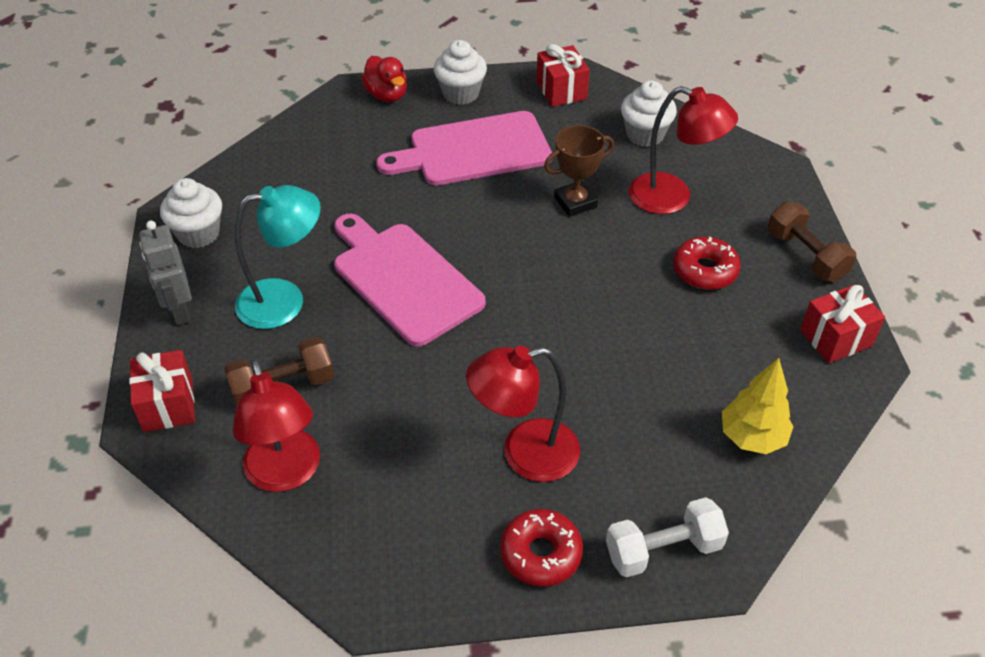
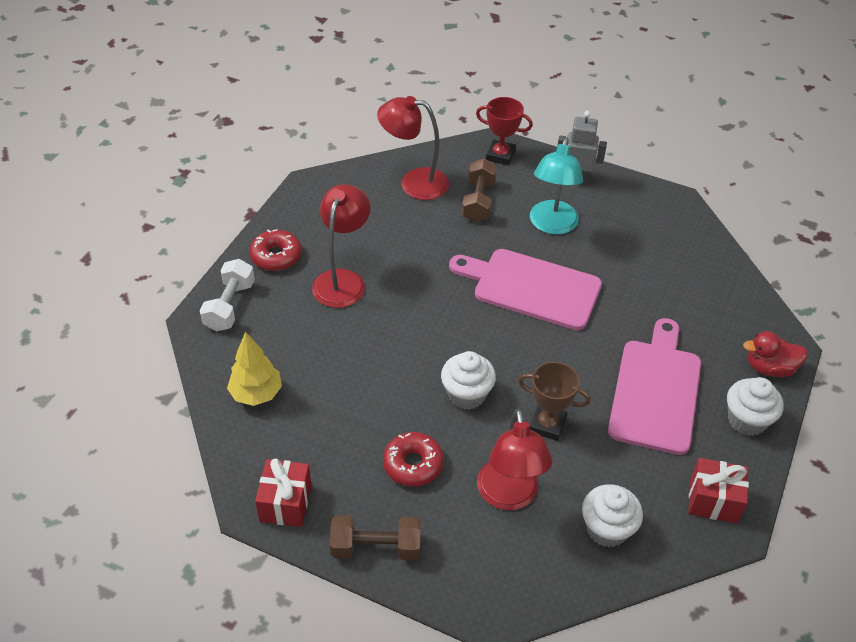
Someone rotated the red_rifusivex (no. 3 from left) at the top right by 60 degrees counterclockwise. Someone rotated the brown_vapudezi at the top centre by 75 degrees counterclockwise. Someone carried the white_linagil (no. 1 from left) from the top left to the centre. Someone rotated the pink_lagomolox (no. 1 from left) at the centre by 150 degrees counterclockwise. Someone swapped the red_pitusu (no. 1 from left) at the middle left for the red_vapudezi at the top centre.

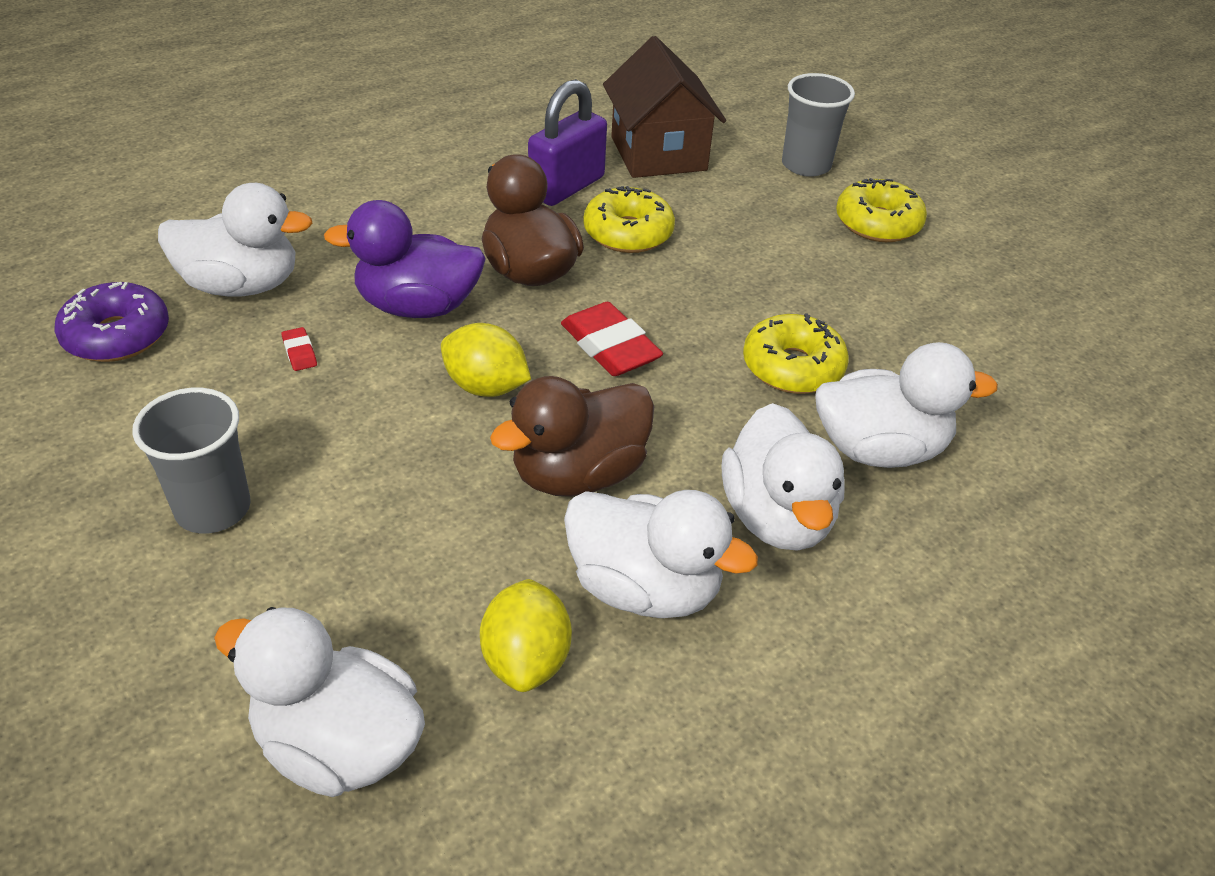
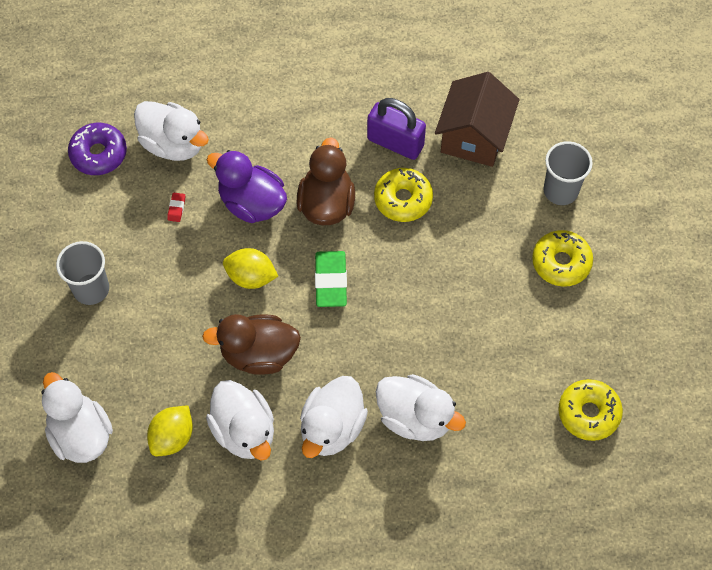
Someone rotated the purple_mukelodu at the top centre by 45 degrees clockwise. Someone repainted the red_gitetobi (no. 2 from left) at the centre, which became the green_gitetobi at the centre. Someone carried the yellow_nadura (no. 2 from left in the first image) from the centre to the bottom right. Someone rotated the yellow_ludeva (no. 1 from left in the first image) at the centre by 45 degrees counterclockwise.

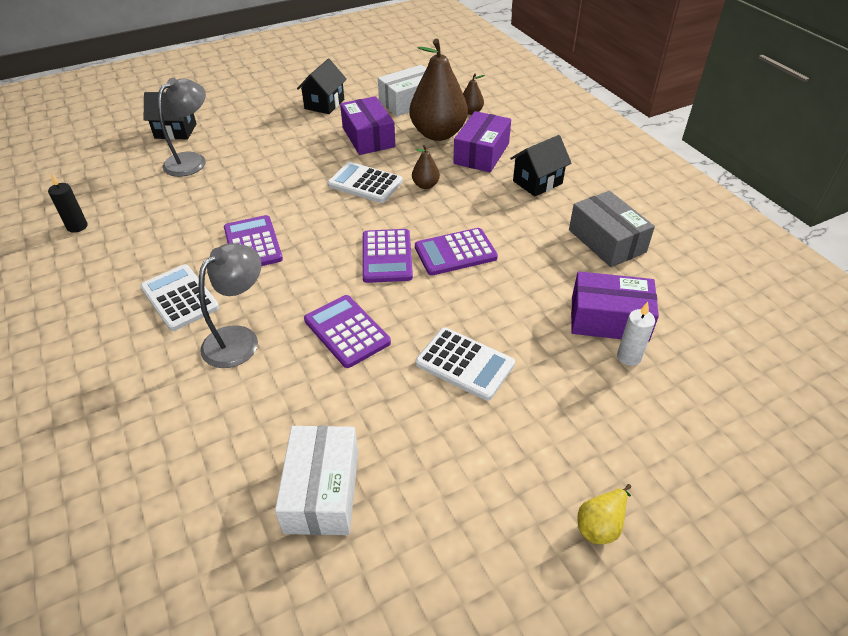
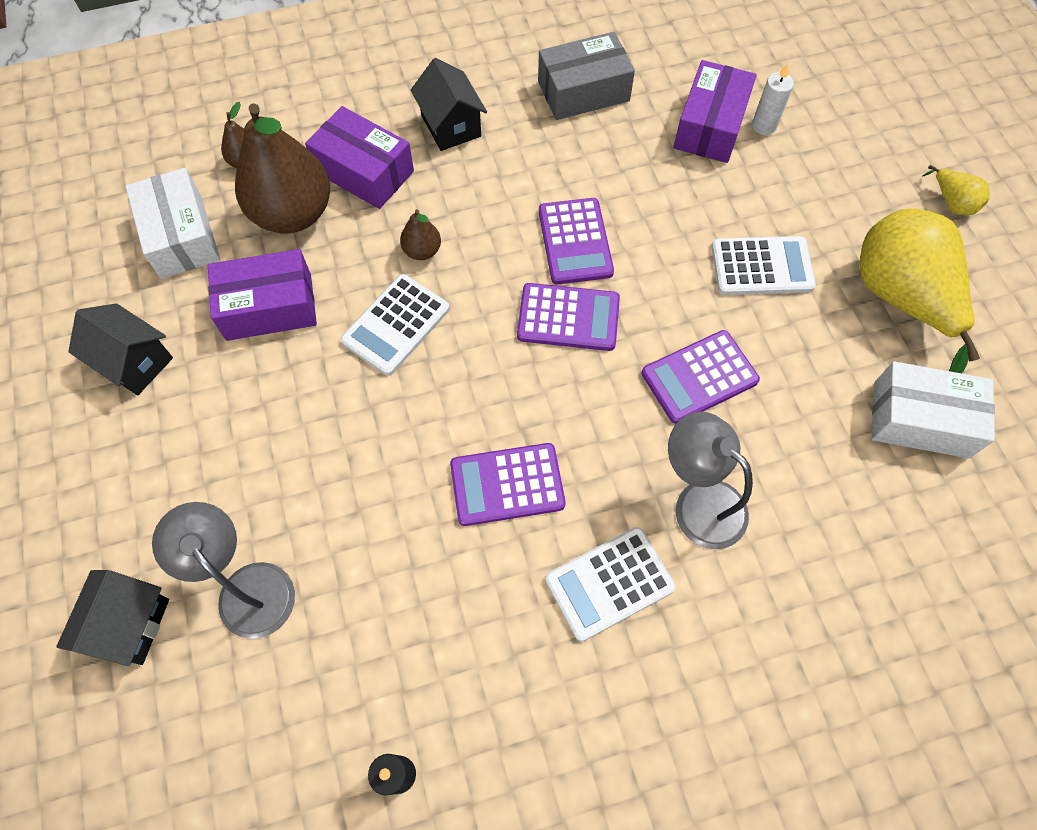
Someone rotated the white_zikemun (no. 3 from left) at the centre by 45 degrees clockwise. Someone put down the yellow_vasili (no. 1 from left) at the middle right.

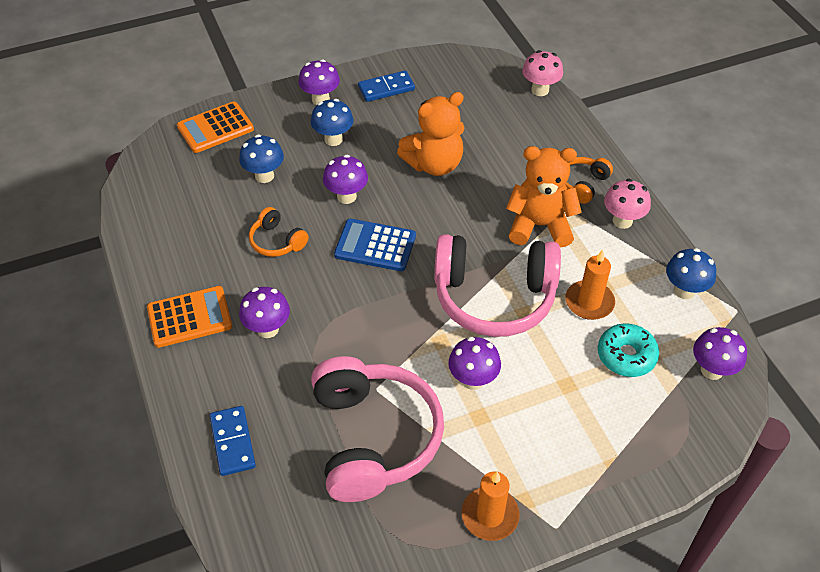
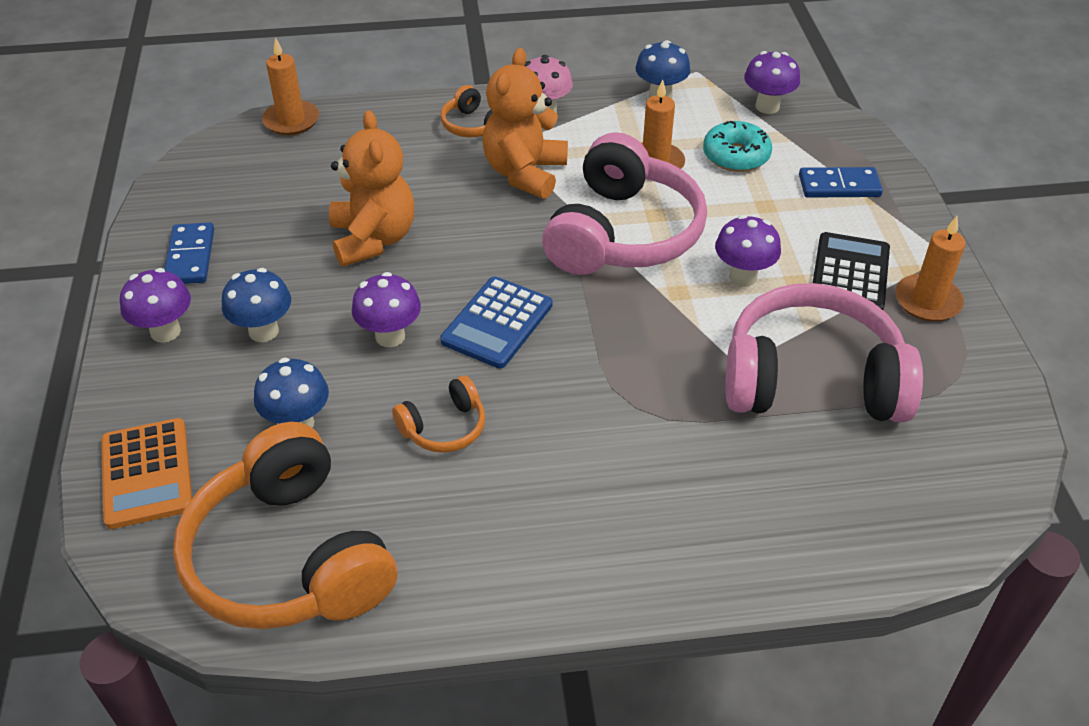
Someone swapped the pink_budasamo (no. 1 from left) at the top centre for the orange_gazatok (no. 1 from left) at the top left. Someone took away the orange_zikemun (no. 1 from left) at the middle left. Someone took away the purple_budasamo (no. 1 from left) at the middle left. Someone carried the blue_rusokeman (no. 1 from left in the first image) from the bottom left to the top right. Someone put down the black_zikemun at the middle right. Someone put down the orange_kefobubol (no. 1 from left) at the bottom left.

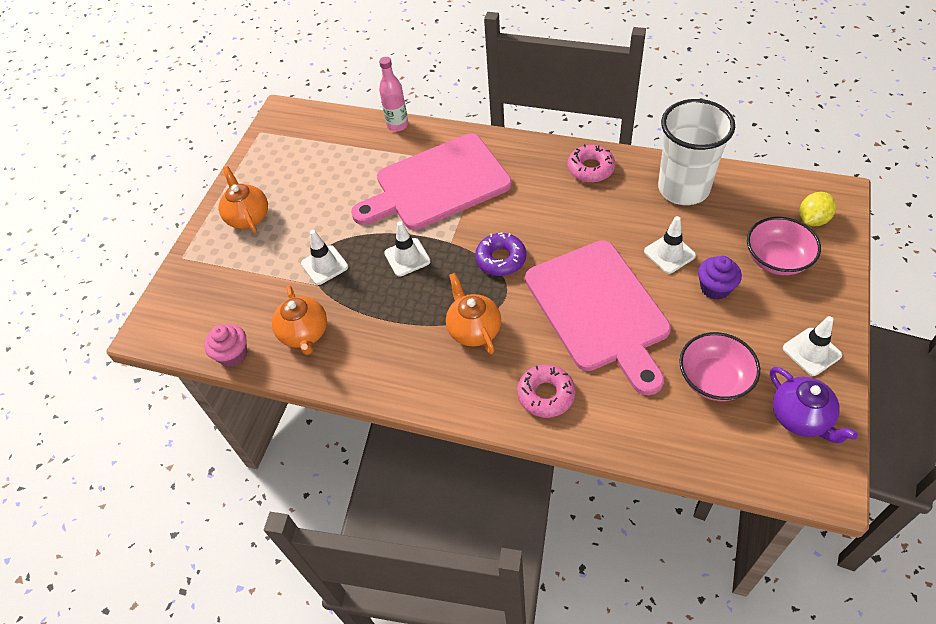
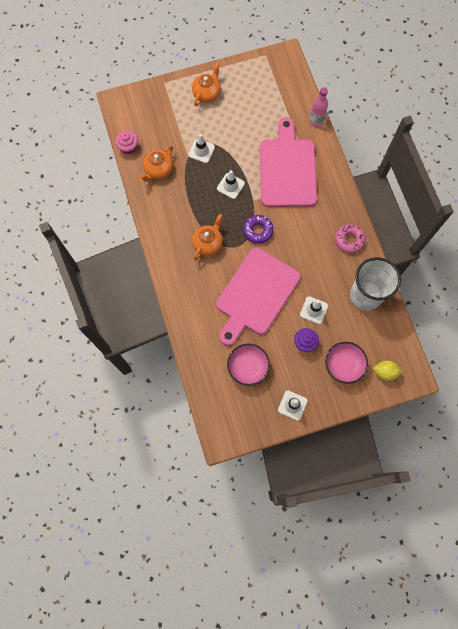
Someone rotated the pink_lagomolox (no. 1 from left in the first image) at the top centre by 60 degrees clockwise. Someone took away the pink_nadura (no. 1 from left) at the centre. Someone took away the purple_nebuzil at the middle right.

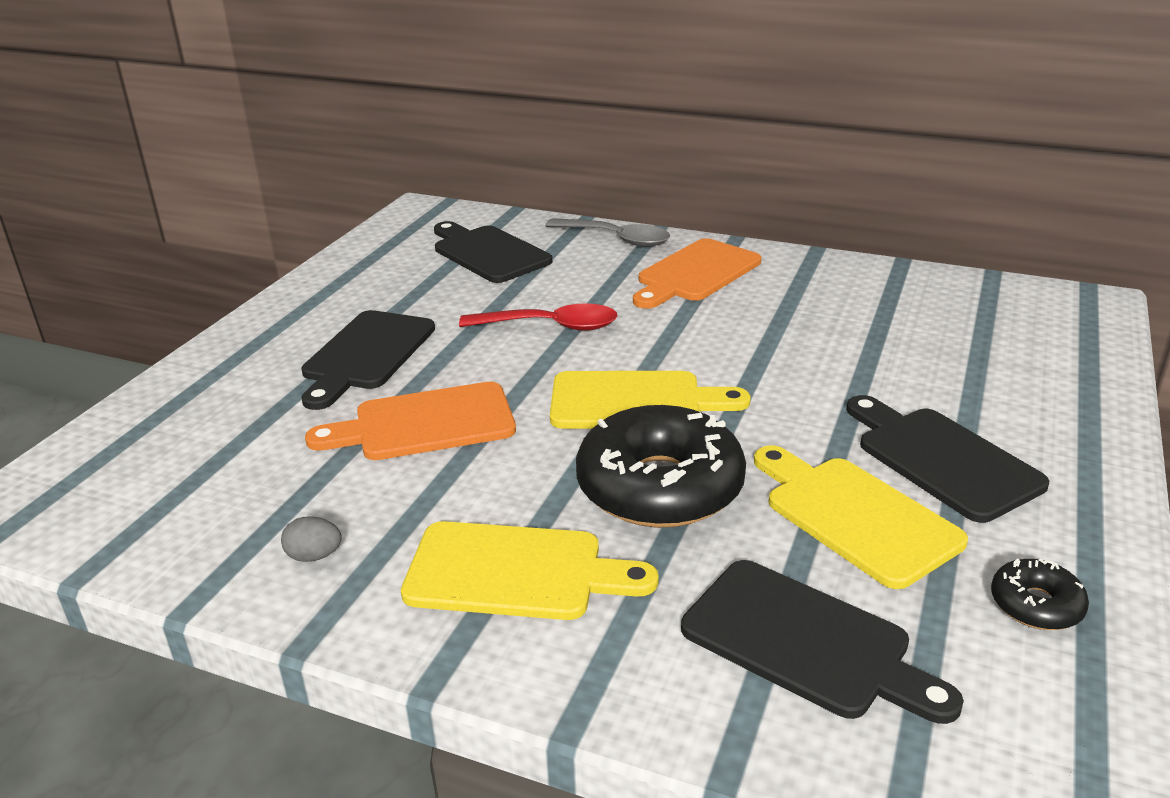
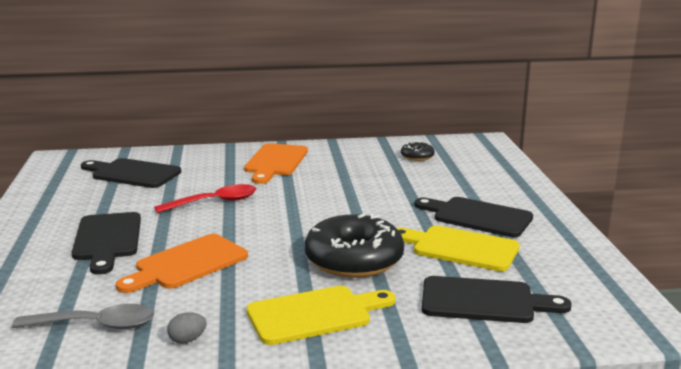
Someone carried the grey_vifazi from the top centre to the bottom left. Someone took away the yellow_lagomolox (no. 2 from left) at the centre. Someone carried the black_nadura (no. 2 from left) from the bottom right to the centre.

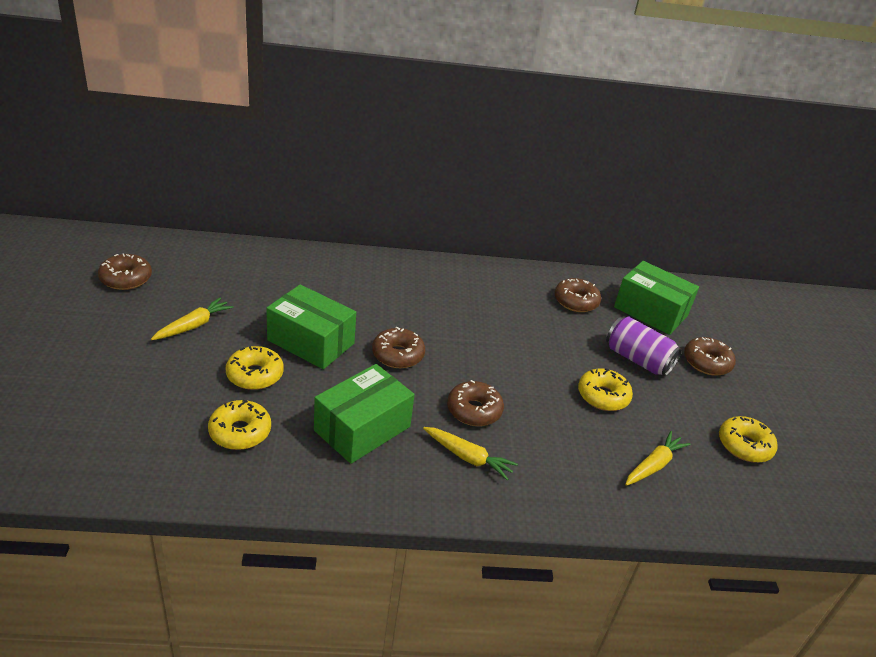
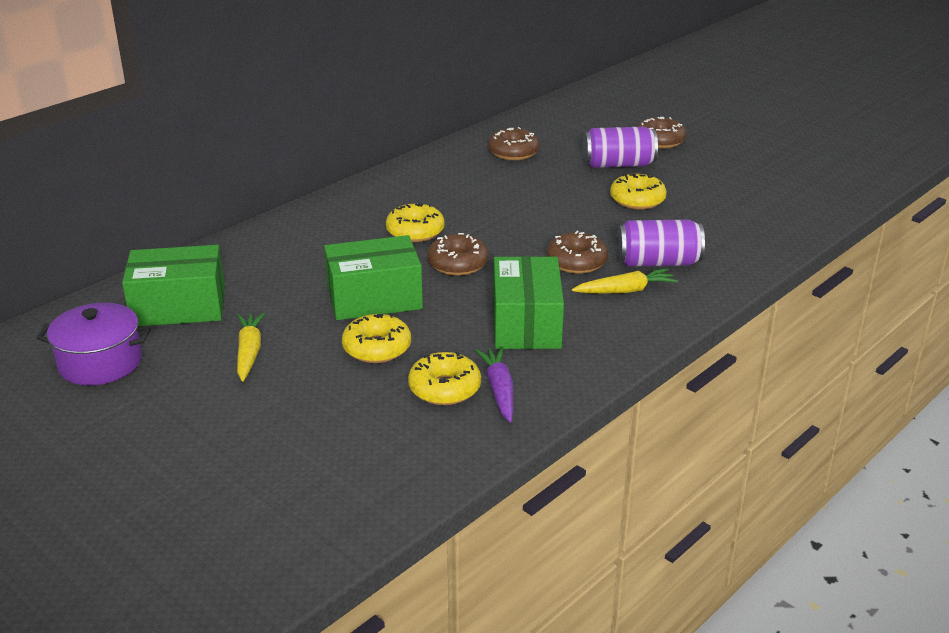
Someone swapped the brown_nadura (no. 1 from left) at the middle left for the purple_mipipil at the middle left. Someone carried the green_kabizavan (no. 3 from left in the first image) from the middle right to the middle left. Someone carried the yellow_nadura (no. 4 from left in the first image) from the bottom right to the centre. Someone took away the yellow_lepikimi (no. 3 from left) at the bottom right. Someone put down the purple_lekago (no. 2 from left) at the middle right. Someone put down the purple_lepikimi at the centre.

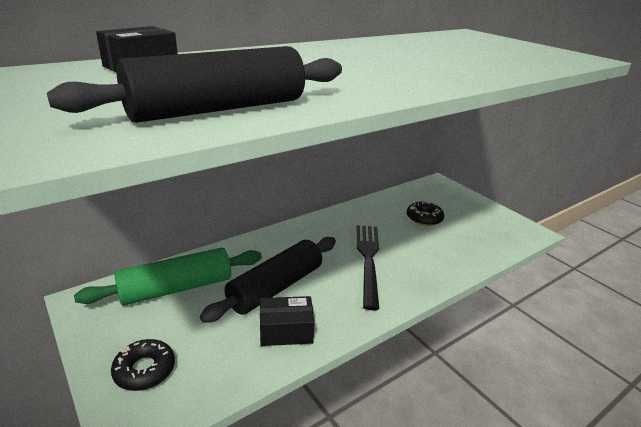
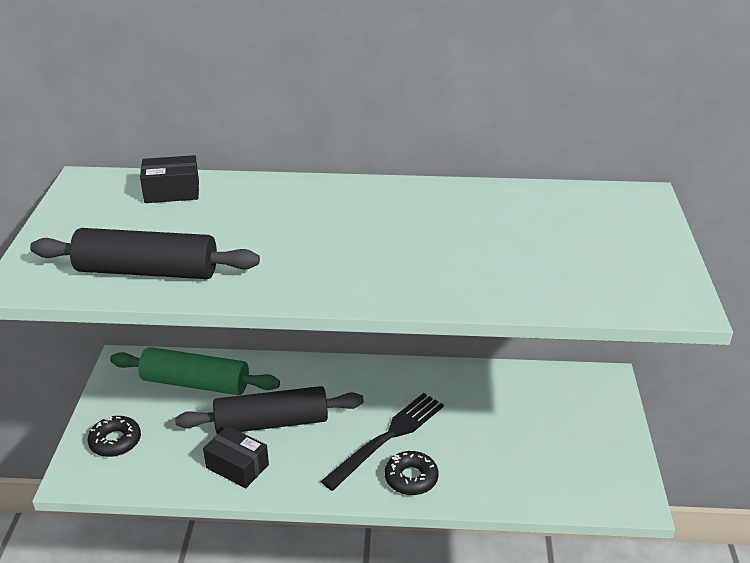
Someone carried the black_nadura (no. 2 from left) from the centre to the bottom centre.

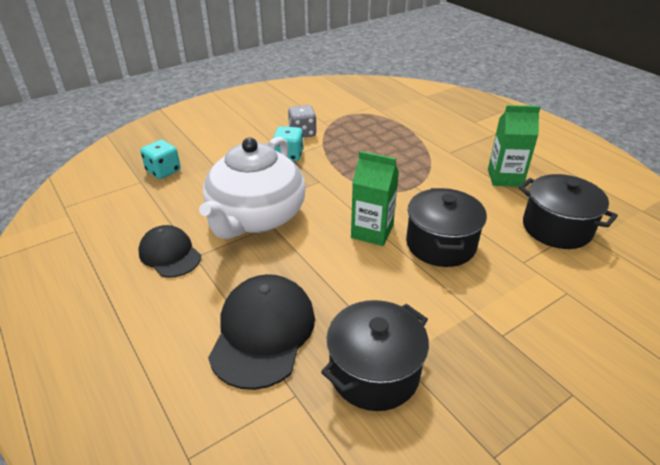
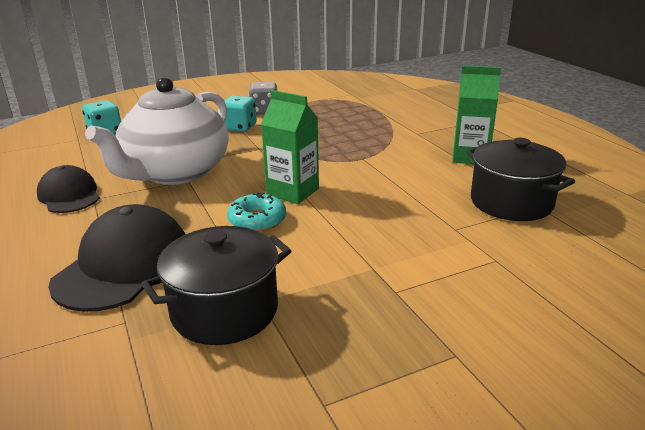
Someone took away the black_mipipil (no. 2 from left) at the middle right. Someone put down the turquoise_nadura at the centre.

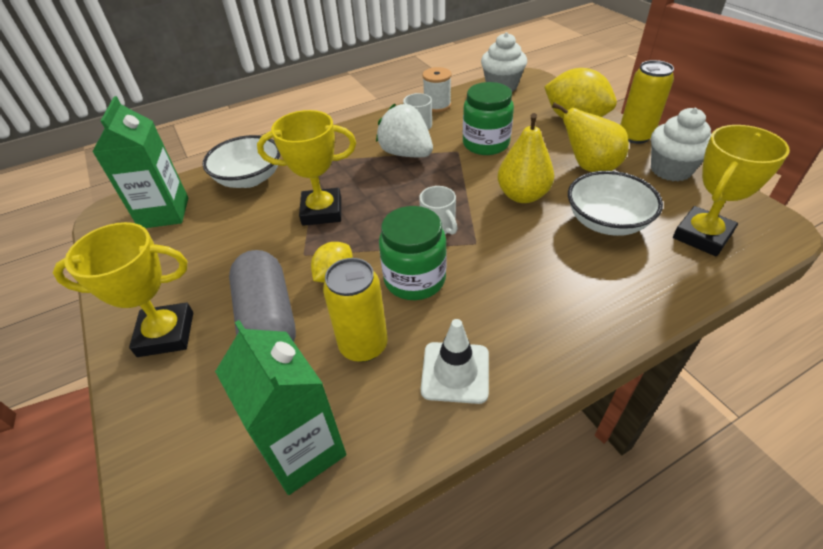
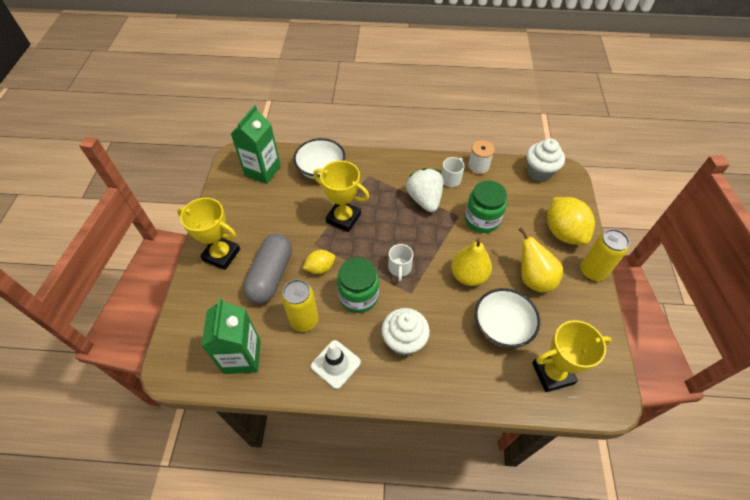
Someone carried the white_linagil (no. 2 from left in the first image) from the top right to the centre.

